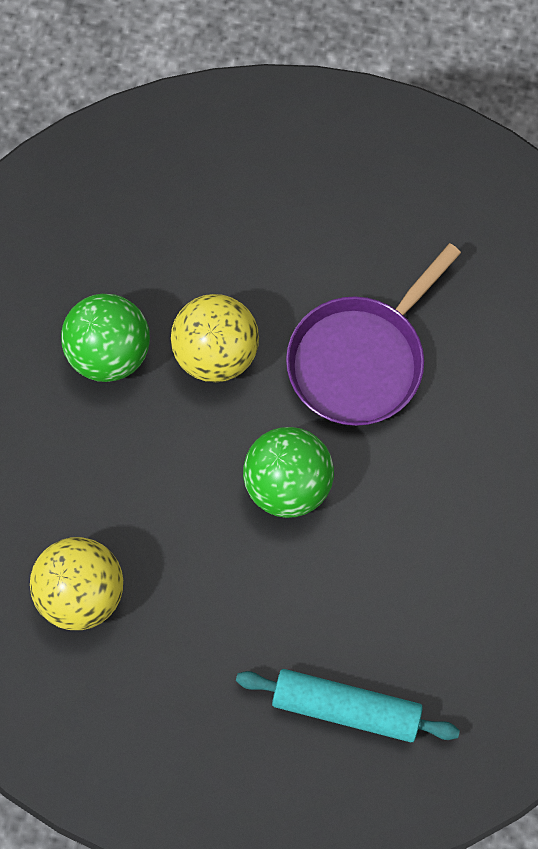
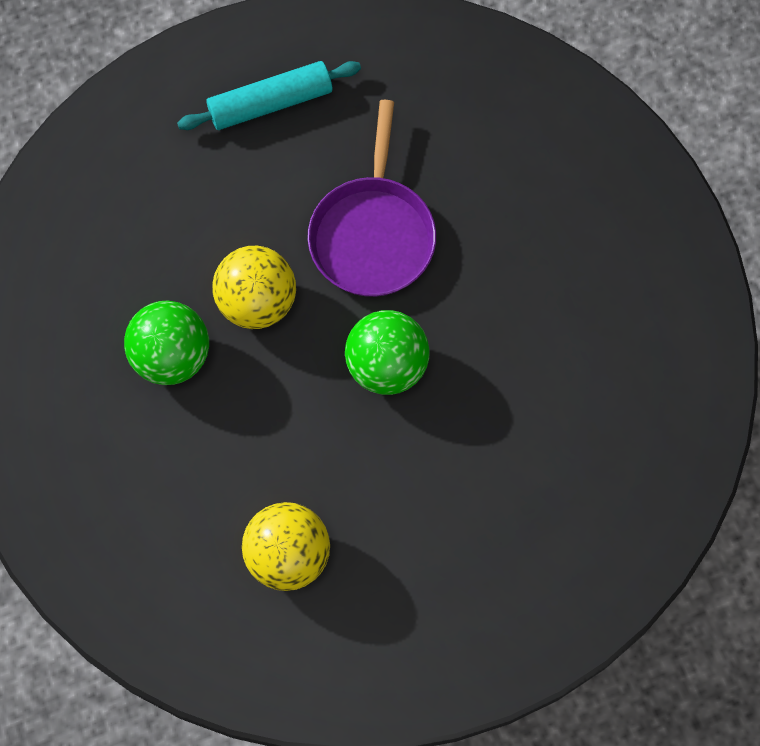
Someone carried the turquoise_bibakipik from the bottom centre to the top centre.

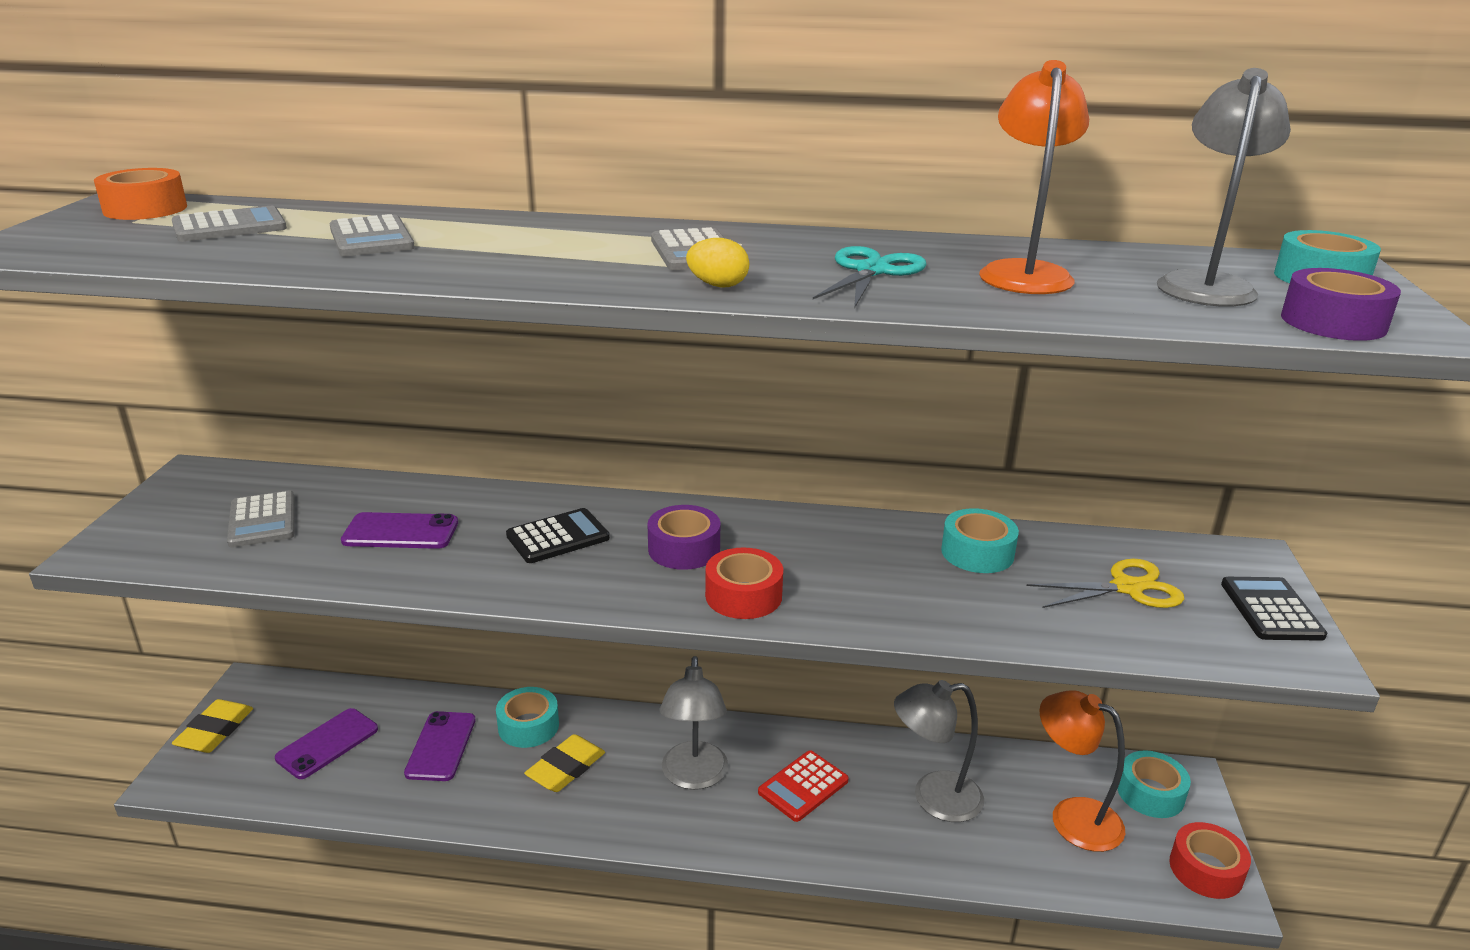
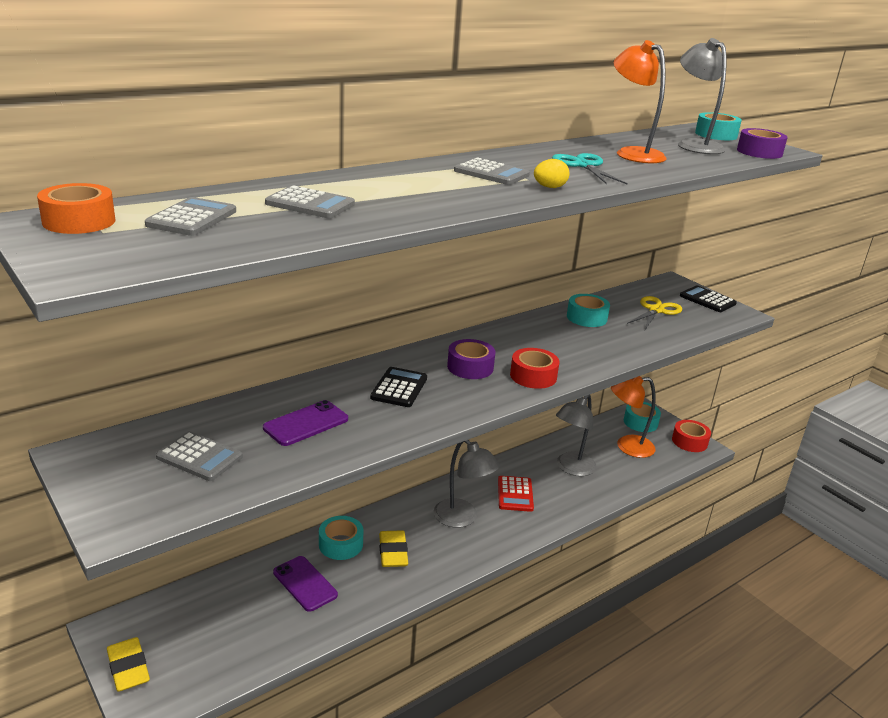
Someone took away the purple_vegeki (no. 1 from left) at the bottom left.

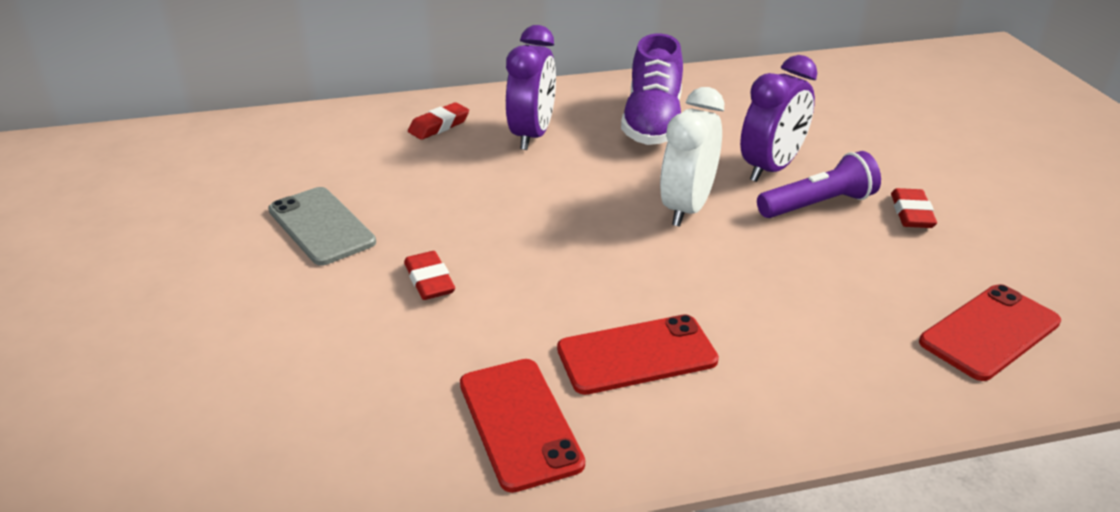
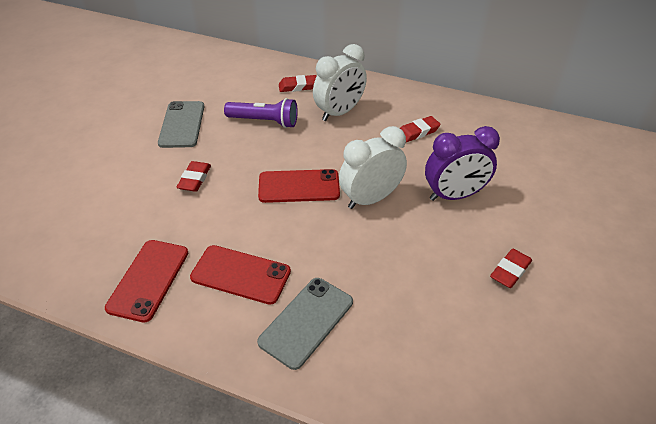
Someone repainted the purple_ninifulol (no. 1 from left) at the top centre, which became the white_ninifulol (no. 1 from left) at the top centre. Someone swapped the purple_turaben at the top centre for the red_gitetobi (no. 3 from left) at the top centre. Someone carried the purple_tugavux from the middle right to the top centre. Someone carried the red_vegeki (no. 3 from left) from the middle right to the centre. Someone put down the grey_vegeki (no. 2 from left) at the bottom centre.

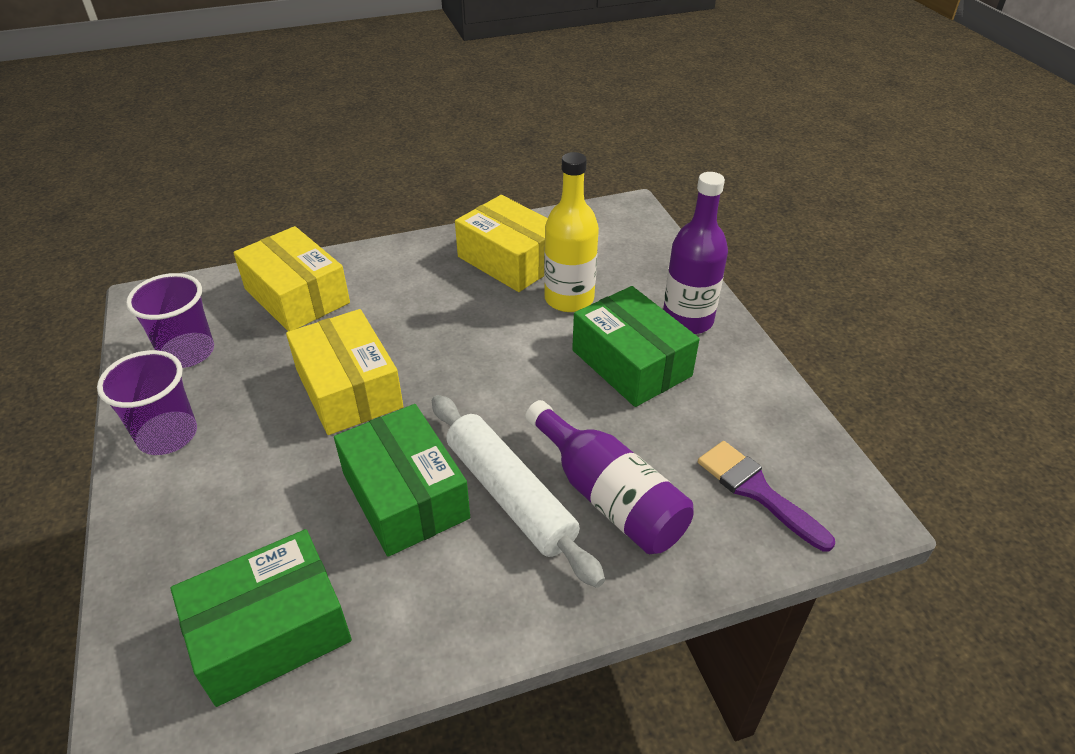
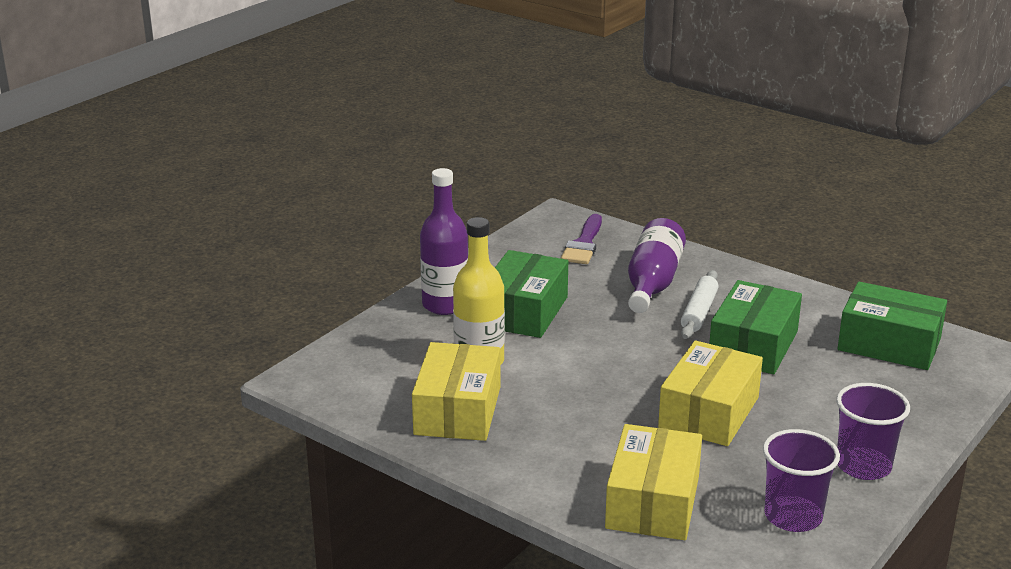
Someone scaled the white_bibakipik at the centre by 0.66.

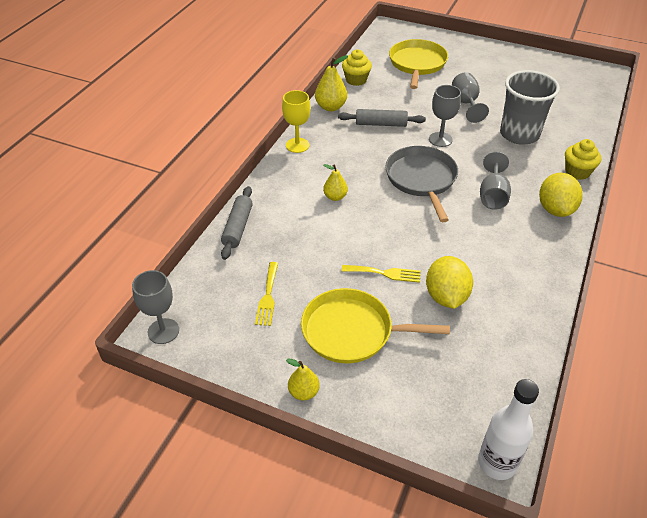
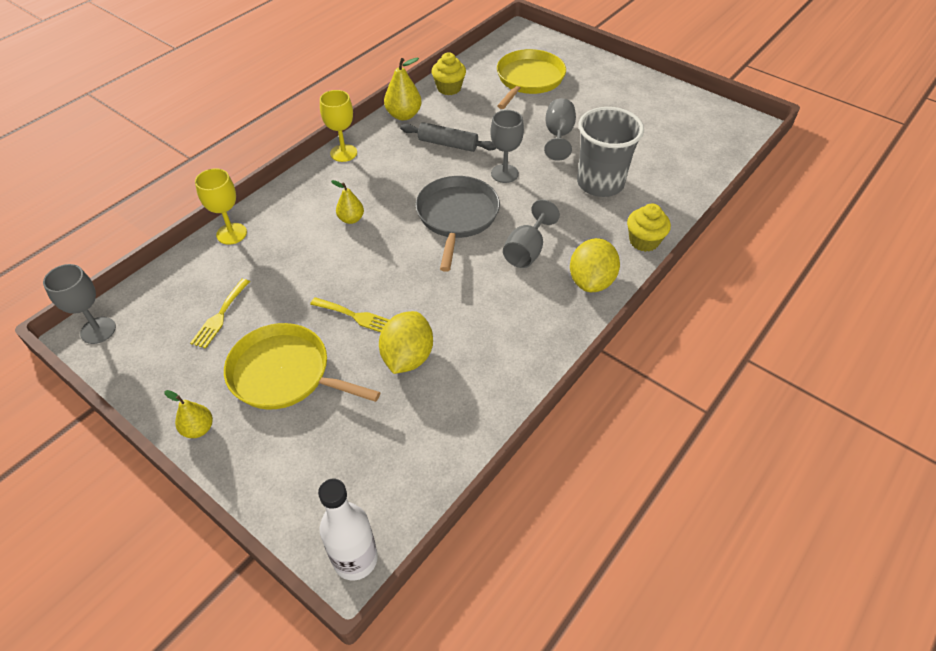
Someone swapped the grey_bibakipik (no. 1 from left) at the centre for the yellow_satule (no. 1 from left) at the top left.

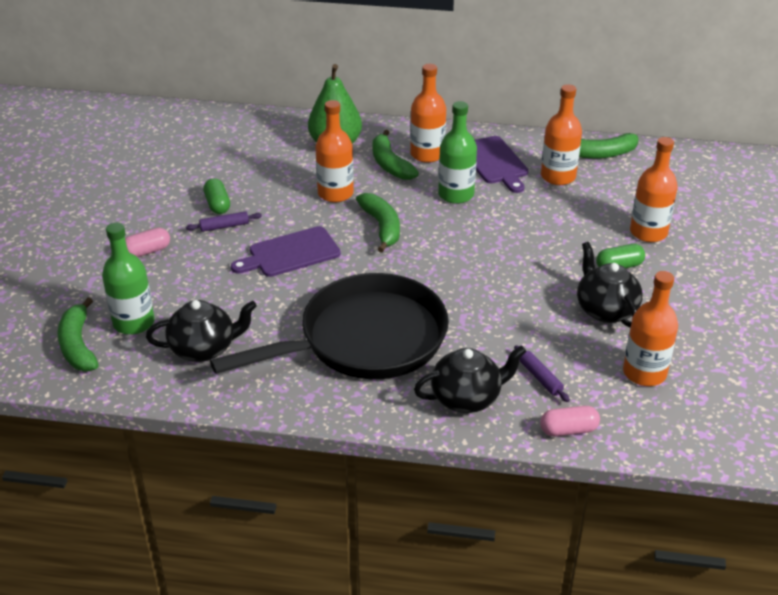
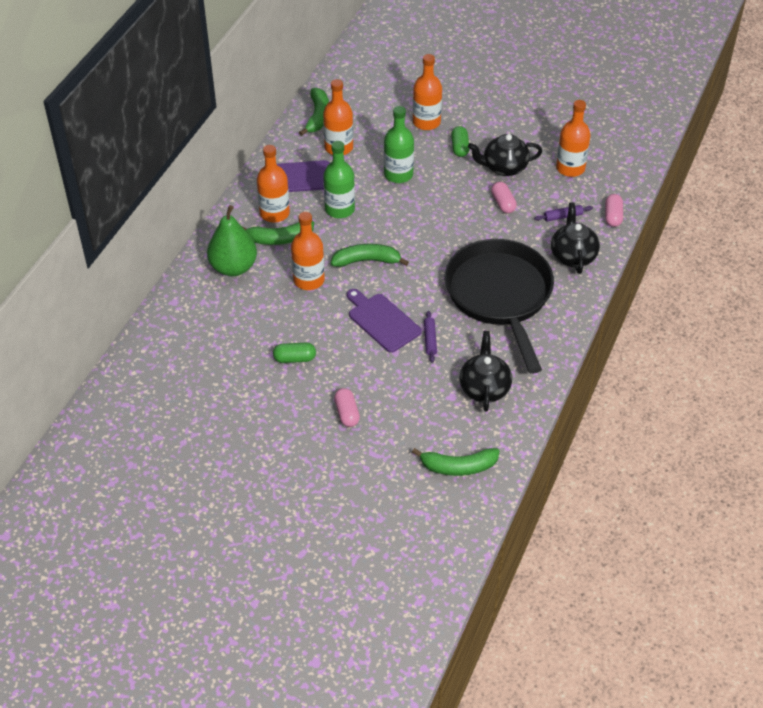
Someone carried the purple_bibakipik (no. 1 from left) from the middle left to the centre. Someone carried the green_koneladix (no. 1 from left in the first image) from the middle left to the top centre. Someone rotated the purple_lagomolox (no. 1 from left in the first image) at the centre by 150 degrees clockwise. Someone put down the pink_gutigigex (no. 2 from left) at the top centre.

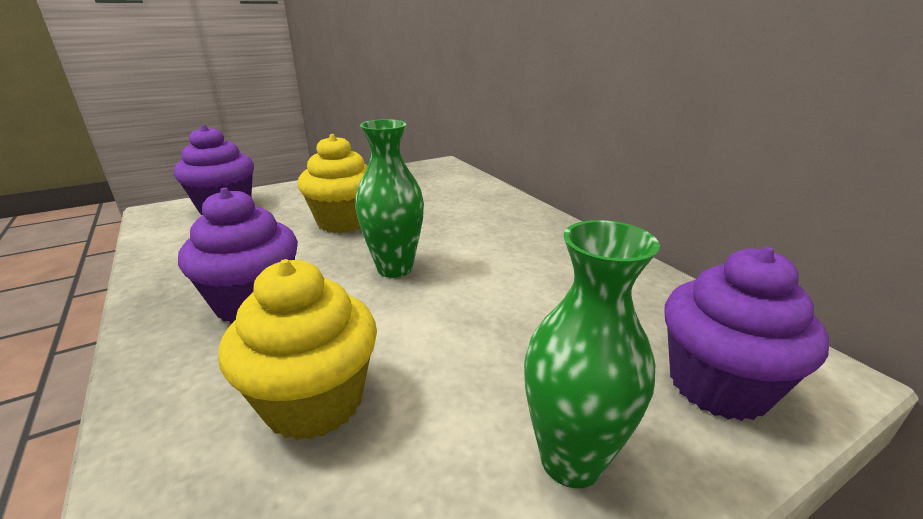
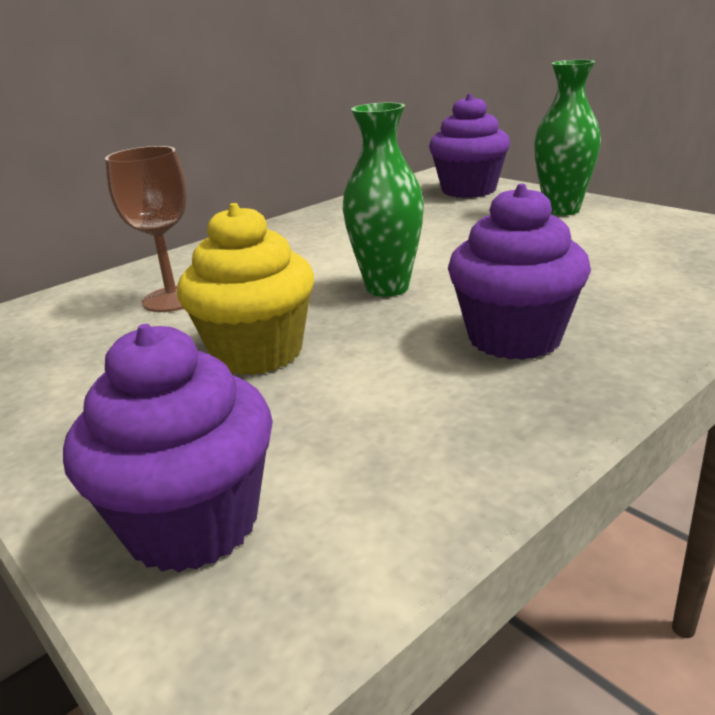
Someone took away the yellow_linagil (no. 1 from left) at the bottom left. Someone put down the brown_satule at the top left.

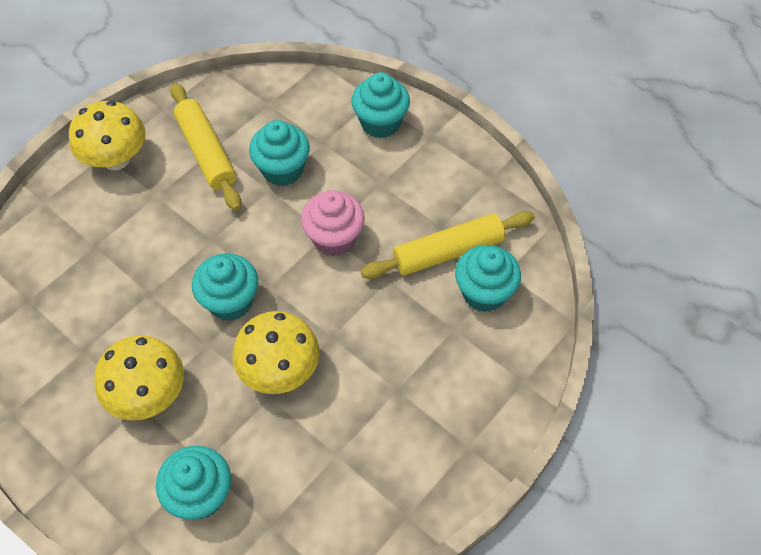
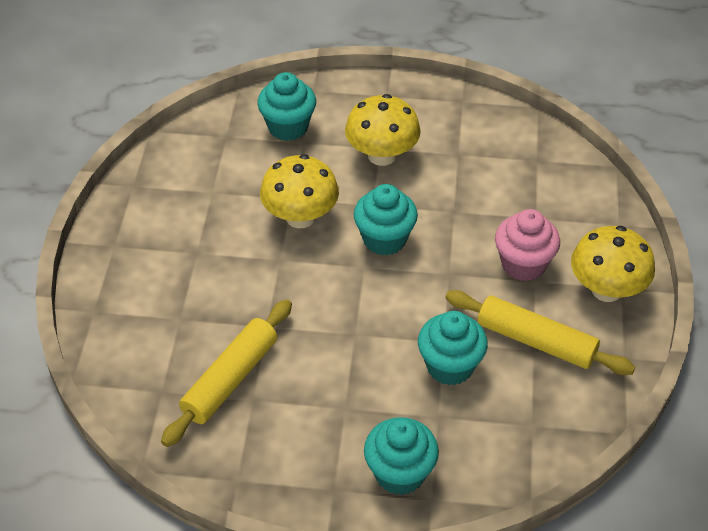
Someone carried the pink_linagil from the centre to the middle right. Someone took away the turquoise_linagil (no. 5 from left) at the centre.

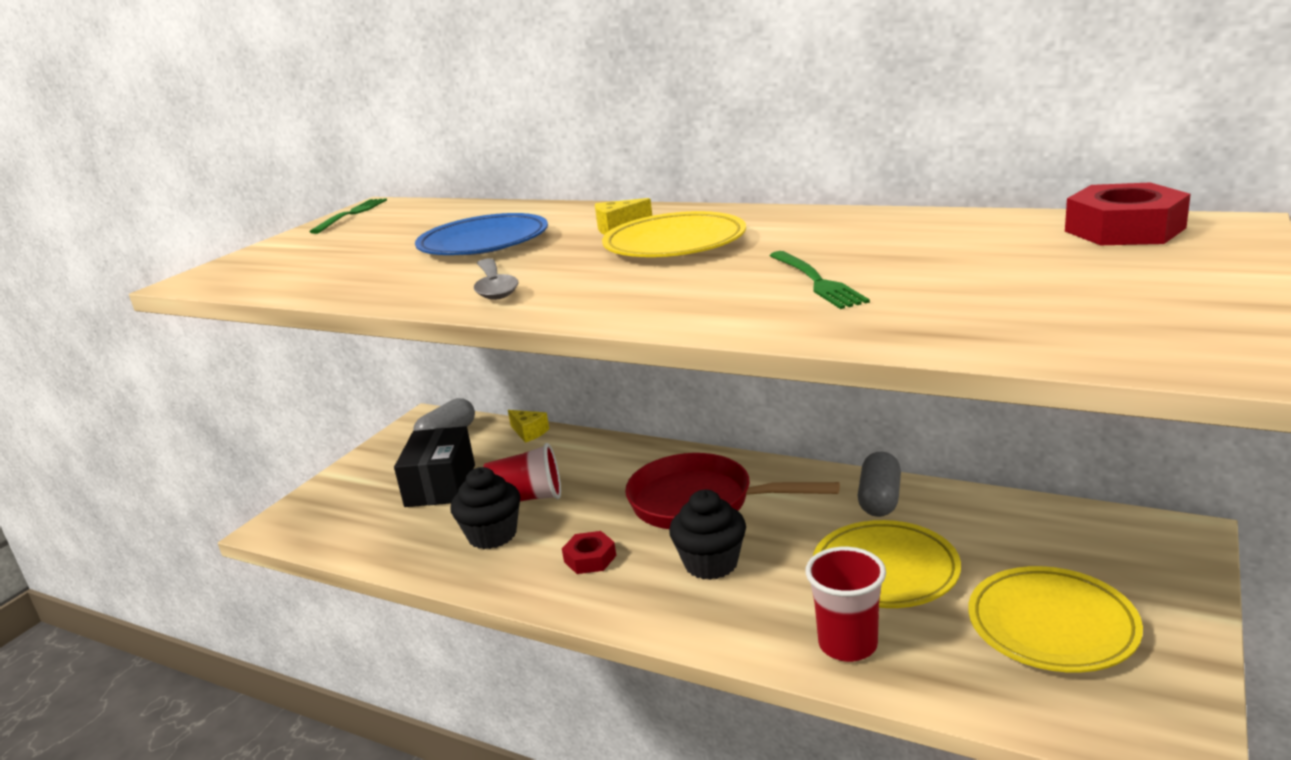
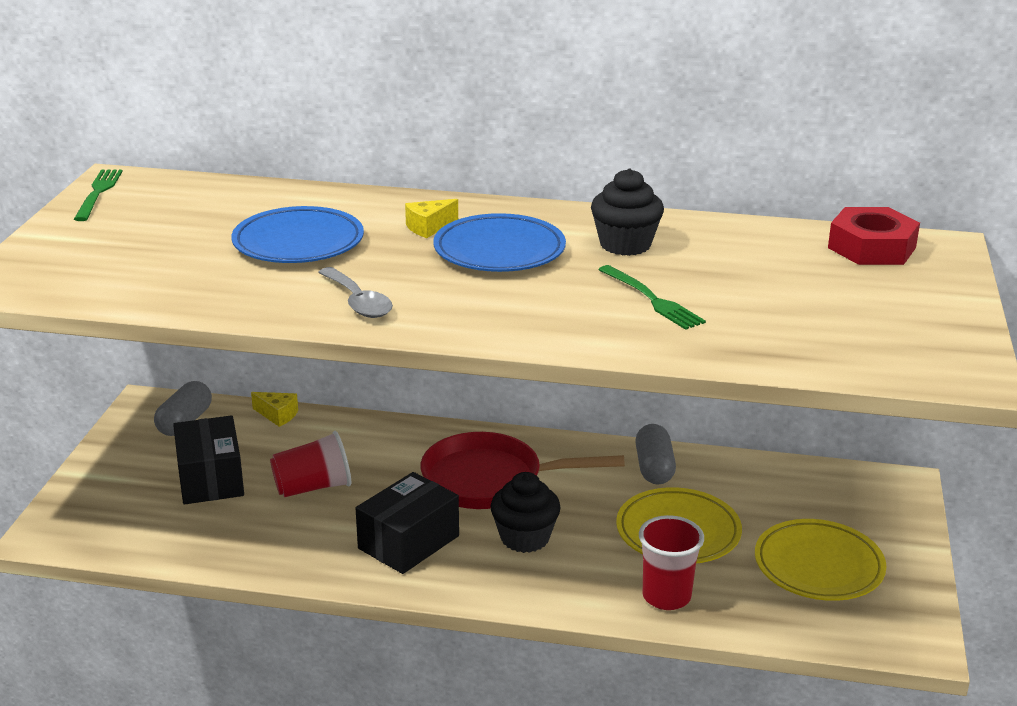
Someone repainted the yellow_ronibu (no. 1 from left) at the top centre, which became the blue_ronibu (no. 2 from left) at the centre. Someone carried the black_linagil (no. 1 from left in the first image) from the bottom centre to the top centre. Someone swapped the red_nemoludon (no. 1 from left) at the bottom centre for the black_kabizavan (no. 2 from left) at the bottom centre.

